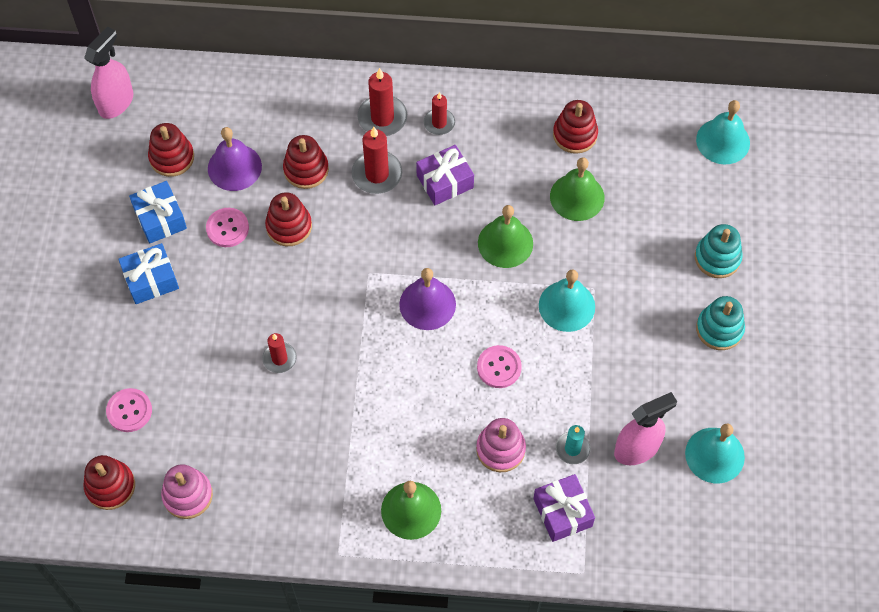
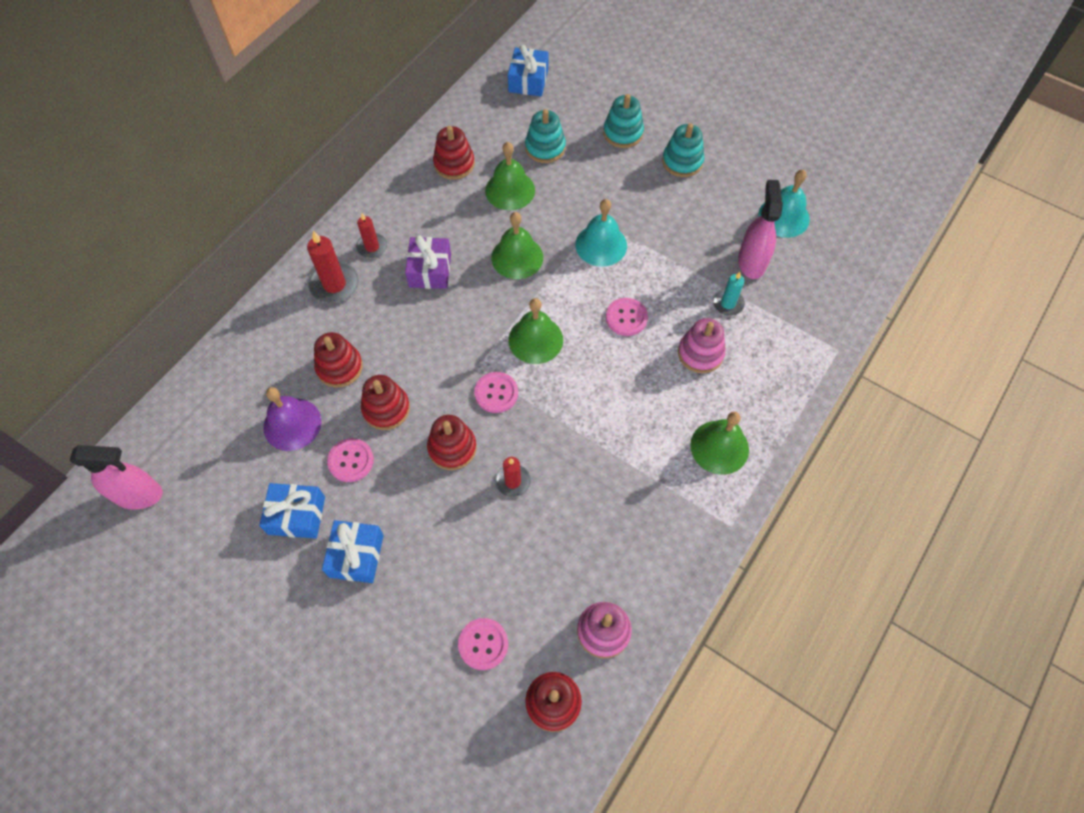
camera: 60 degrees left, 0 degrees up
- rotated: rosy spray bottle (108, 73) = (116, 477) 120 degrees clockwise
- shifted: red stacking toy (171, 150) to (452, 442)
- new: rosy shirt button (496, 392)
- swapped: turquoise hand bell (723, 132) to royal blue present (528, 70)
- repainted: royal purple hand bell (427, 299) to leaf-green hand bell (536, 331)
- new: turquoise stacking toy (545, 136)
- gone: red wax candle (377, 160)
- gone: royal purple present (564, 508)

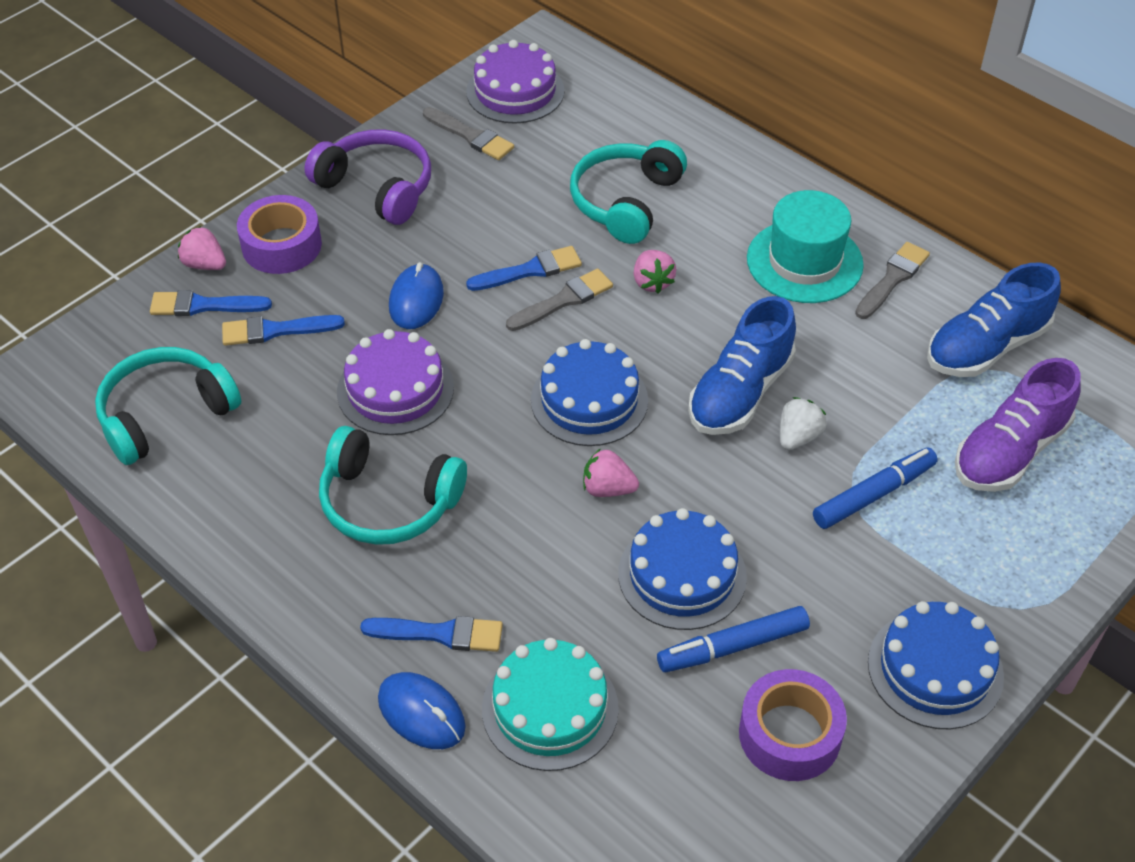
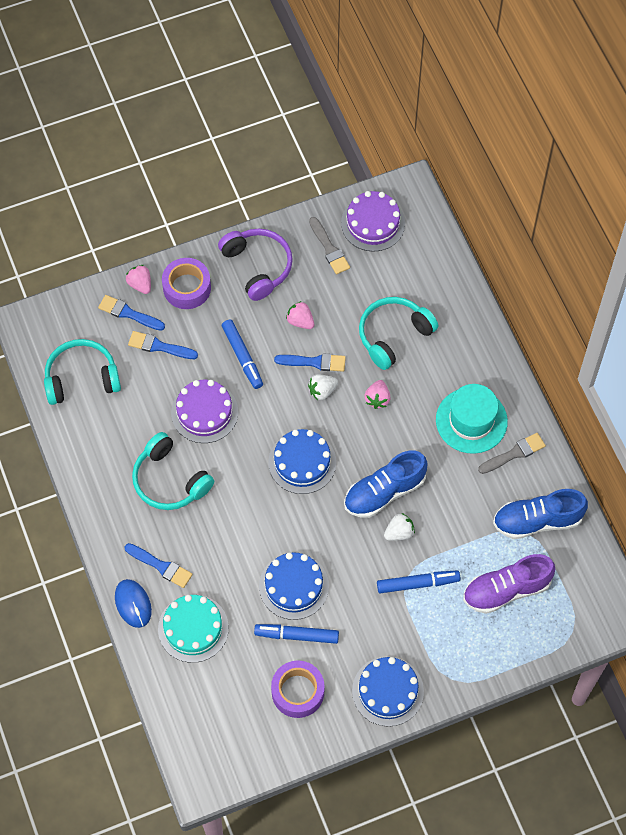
camera: 25 degrees right, 15 degrees up
- swapped: royal blue computer mouse (416, 295) to royal blue felt pen (242, 354)
- shifted: rosy berry (611, 472) to (300, 315)
- swapped: gray brush (559, 300) to snow-white berry (323, 387)

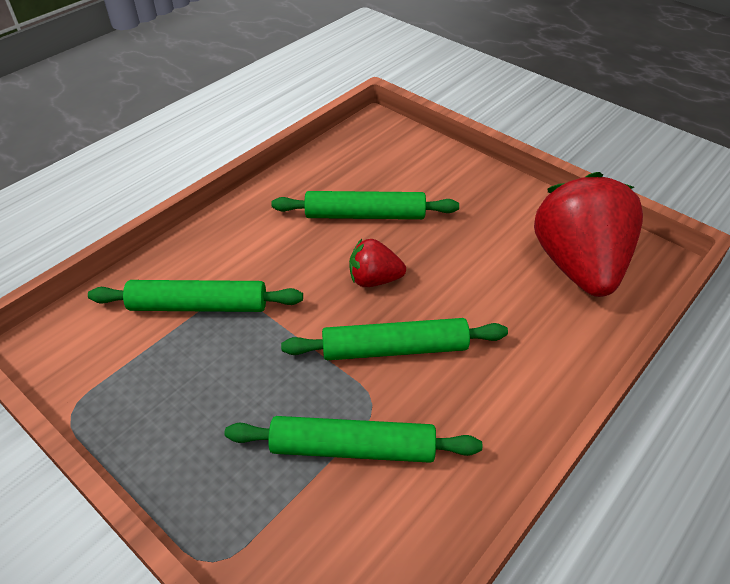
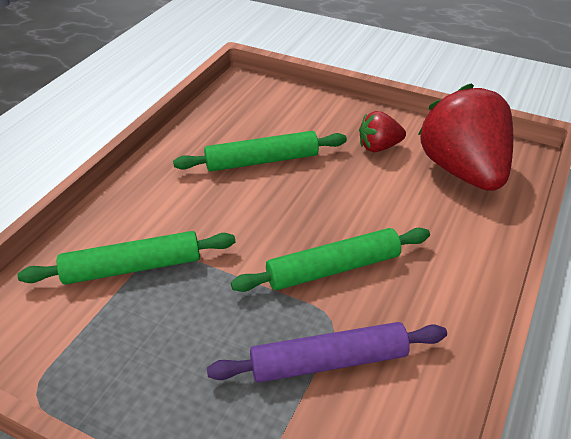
camera: 15 degrees left, 5 degrees down
- repainted: leaf-green pastry roller (353, 439) to royal purple pastry roller (327, 352)
- shifted: red berry (377, 263) to (382, 131)

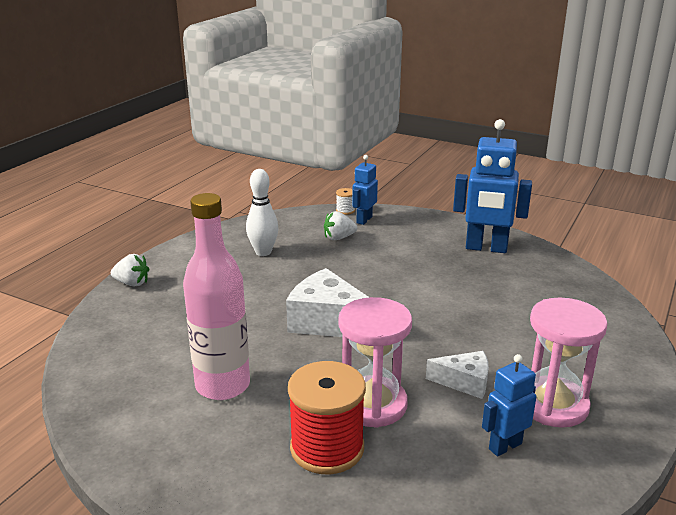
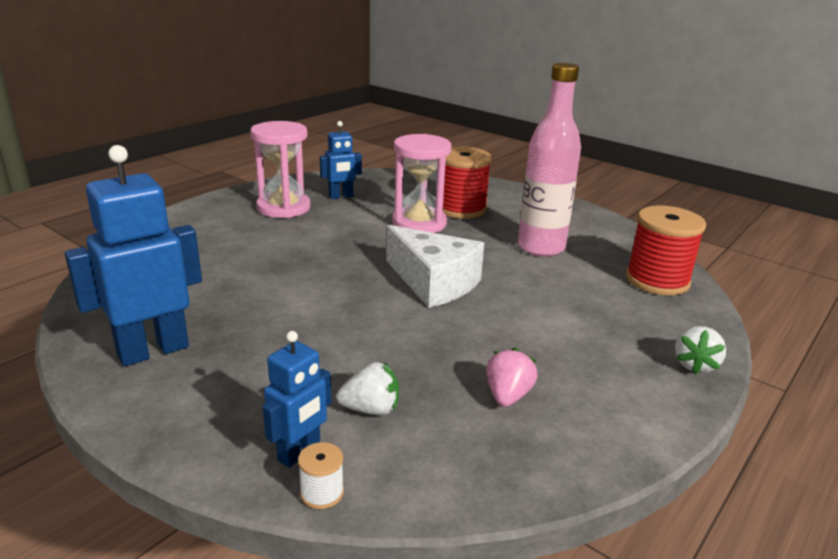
camera: 170 degrees left, 0 degrees up
- rotated: royal blue robot (492, 186) = (133, 256) 60 degrees counterclockwise
- swapped: snow-white skittle (262, 212) to rosy berry (512, 377)
- new: red bobbin (666, 250)
- rotated: snow-white berry (130, 270) = (700, 350) 90 degrees counterclockwise
- gone: snow-white cheese wedge (457, 375)

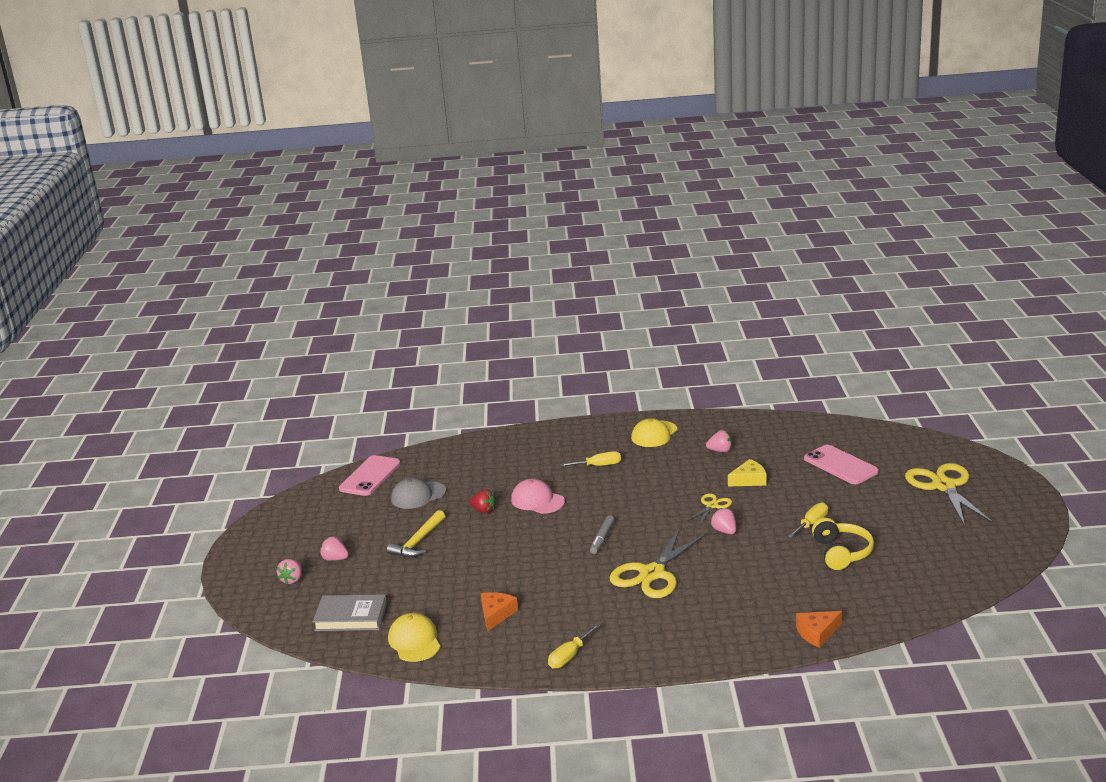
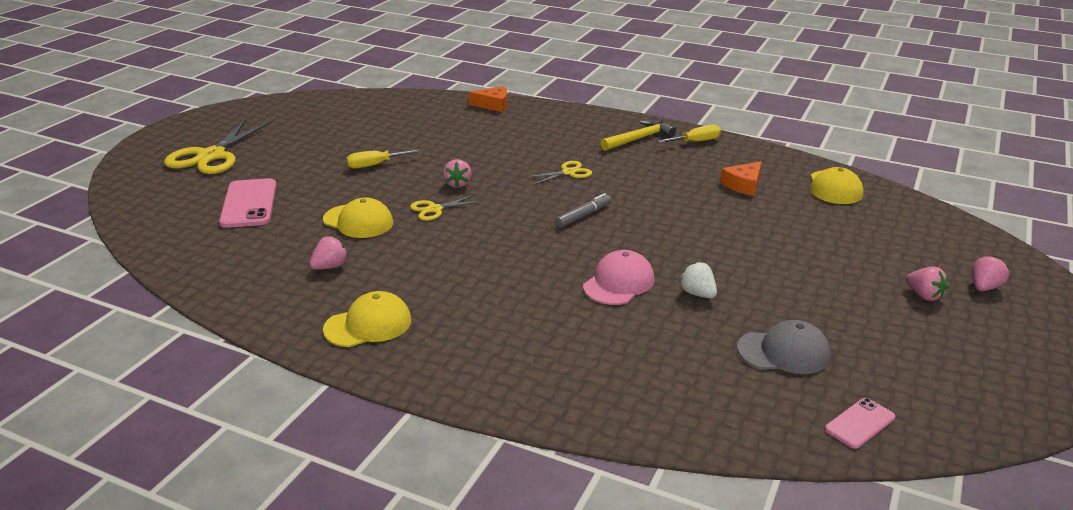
camera: 155 degrees left, 5 degrees up
- rotated: rosy berry (719, 441) = (328, 253) 105 degrees clockwise
- swapped: golden cheese wedge (747, 473) to golden peaked cap (358, 217)
- scaled: golden shears (657, 563) = (559, 173) x0.50
- rotated: rosy peaked cap (538, 496) = (619, 277) 120 degrees counterclockwise
- shifted: golden hammer (416, 533) to (638, 135)
- repainted: red berry (482, 501) to snow-white berry (698, 280)
- scaled: rosy phone (369, 475) = (860, 423) x0.57
- gone: gray book (350, 612)
- gone: golden screwdriver (590, 458)
- gone: golden headphones (843, 544)

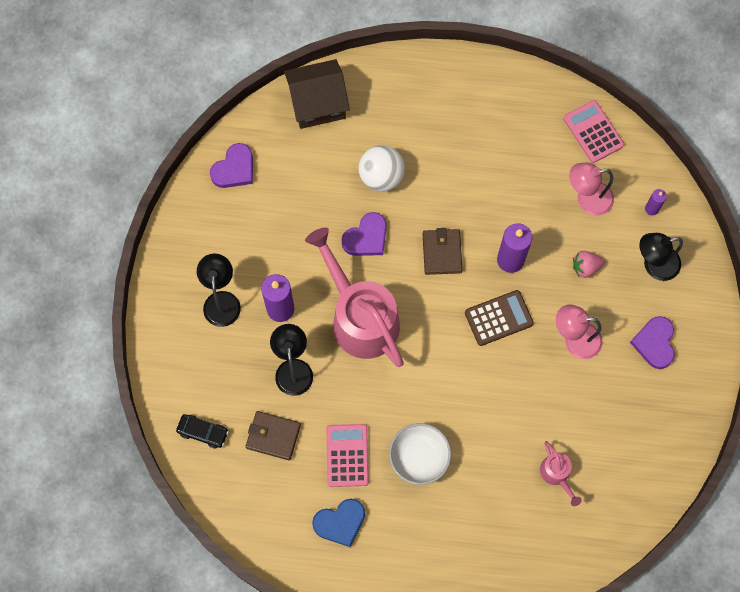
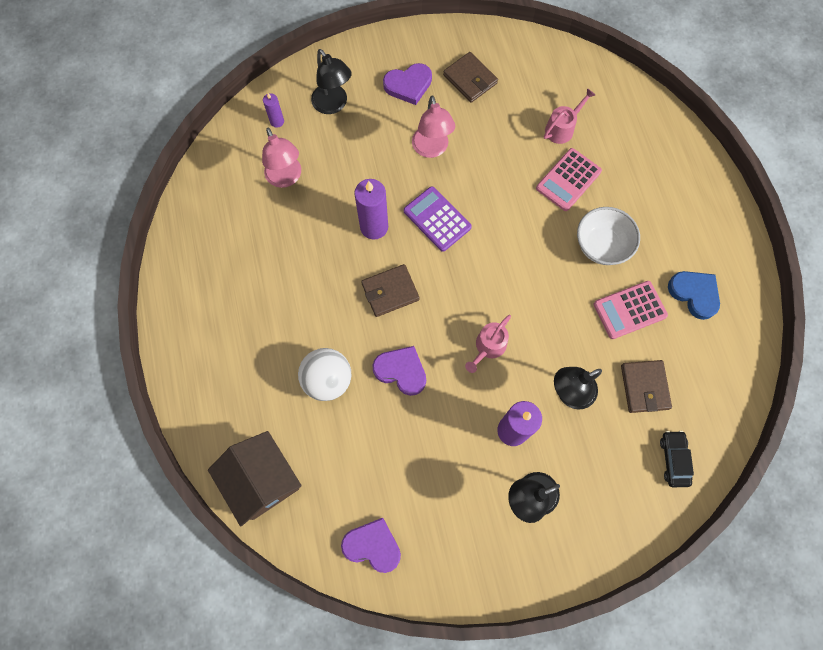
camera: 110 degrees left, 0 degrees up
- repainted: russet adding machine (499, 318) to royal purple adding machine (438, 219)
- new: russet card wallet (470, 77)
- scaled: rosy watering can (354, 297) = (488, 344) x0.44
- shifted: rosy adding machine (593, 131) to (569, 179)
- gone: rosy berry (588, 264)

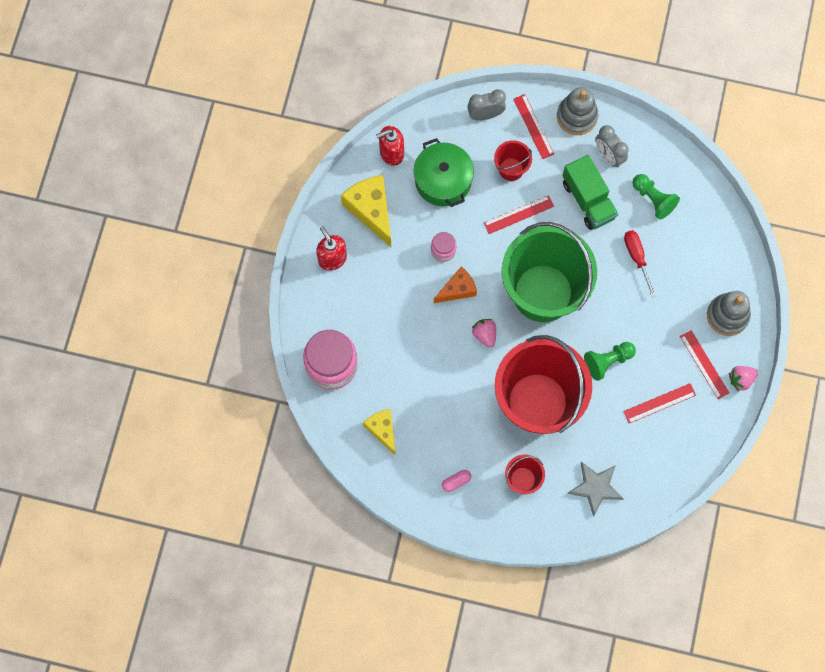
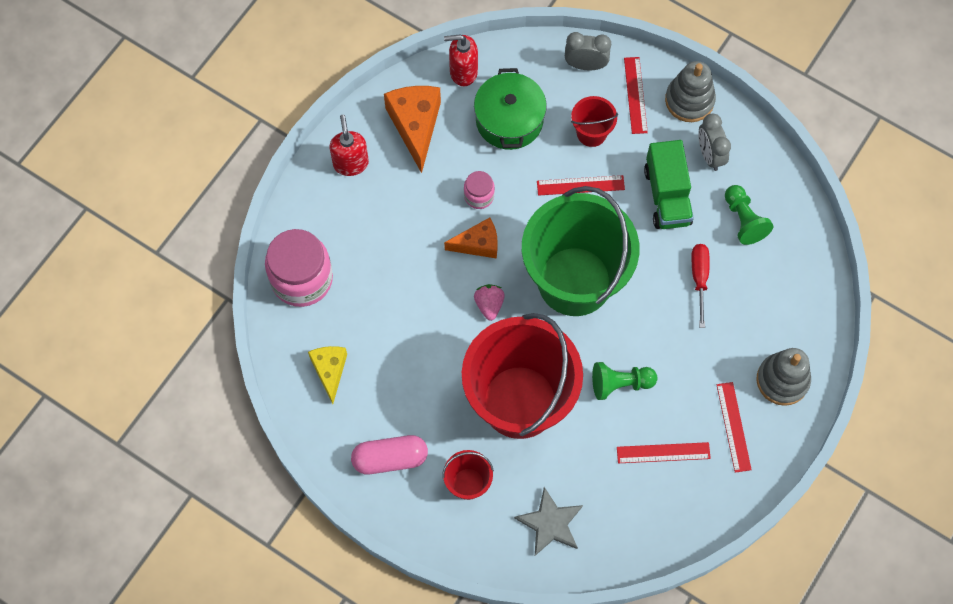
camera: 20 degrees right, 5 degrees down
- scaled: rosy capsule (456, 481) = (389, 454) x1.95
- repainted: golden cheese wedge (366, 211) to bright orange cheese wedge (412, 129)
- gone: rosy berry (743, 378)

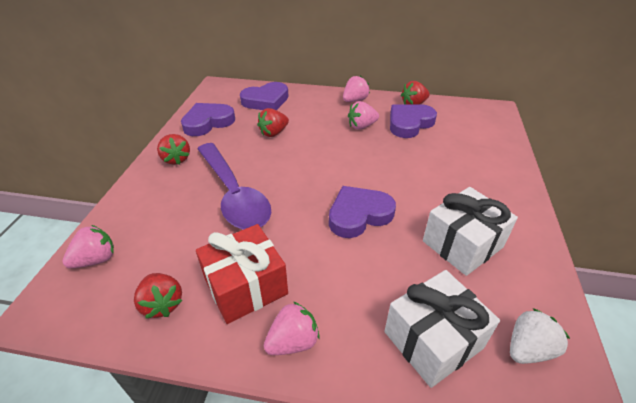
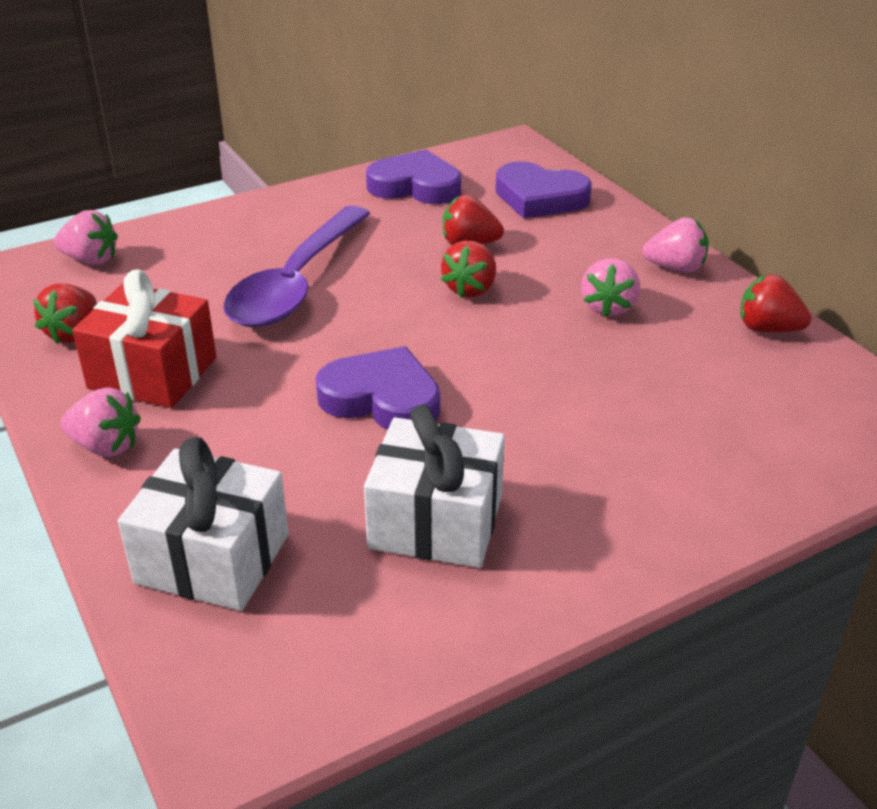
camera: 50 degrees right, 5 degrees down
- shifted: red berry (173, 149) to (468, 269)
- rotated: rosy berry (363, 115) = (610, 287) 105 degrees counterclockwise
- gone: royal purple heart shape (413, 121)
- gone: snow-white berry (540, 336)

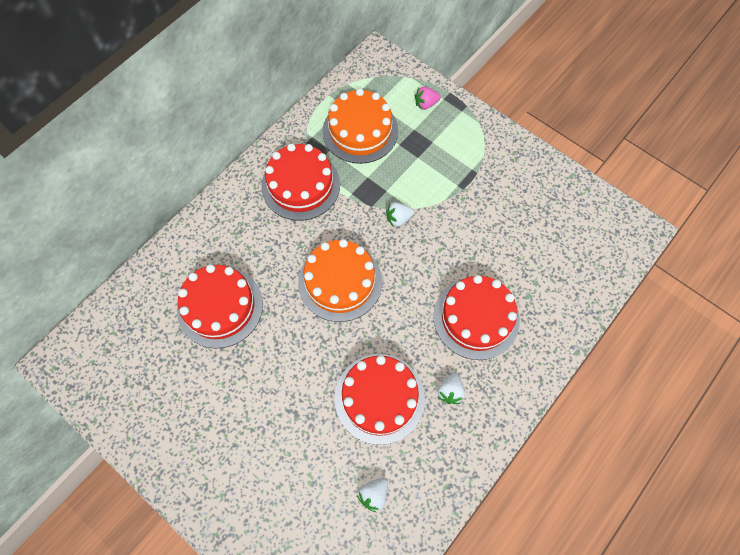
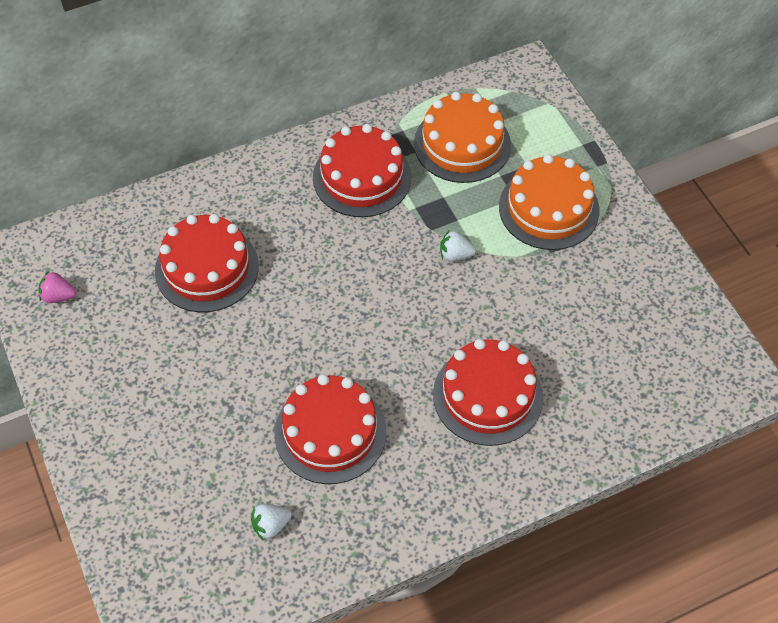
camera: 25 degrees right, 10 degrees down
- shifted: rosy berry (428, 98) to (57, 287)
- shifted: bright orange layer cake (340, 280) to (549, 202)
- gone: snow-white berry (451, 388)

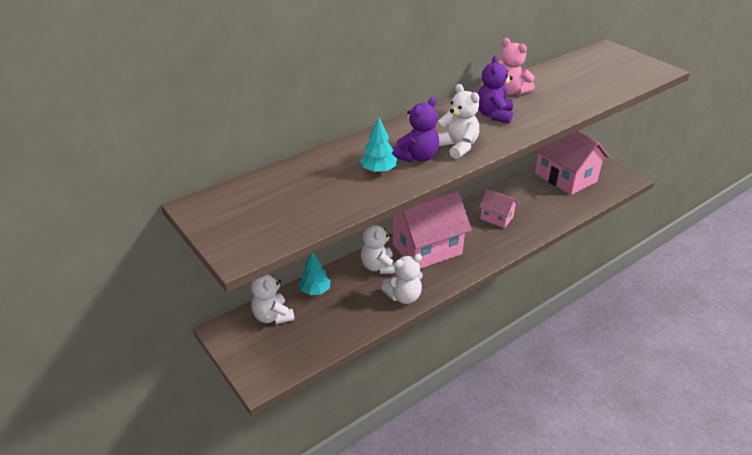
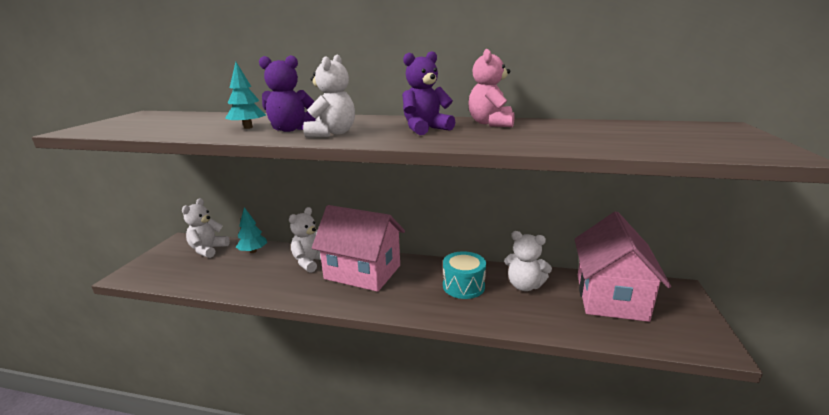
camera: 50 degrees right, 15 degrees down
- swapped: rosy toy house (498, 208) to turquoise toy drum (464, 275)
- shifted: snow-white teddy (402, 279) to (528, 261)

